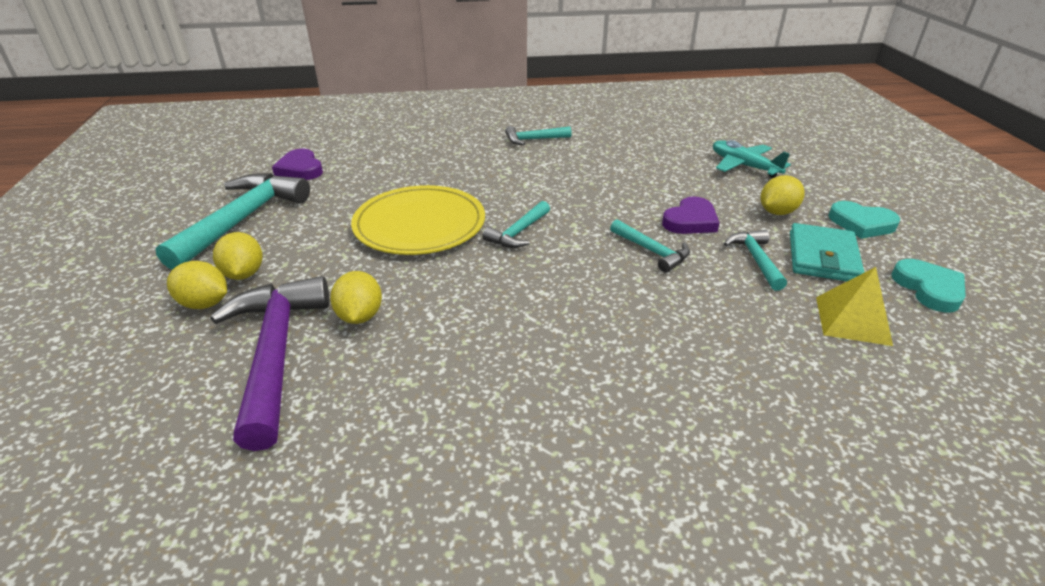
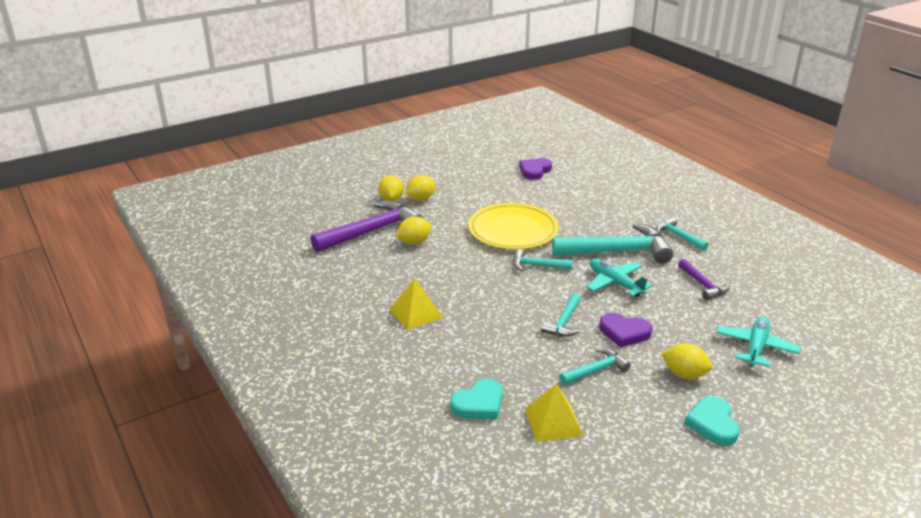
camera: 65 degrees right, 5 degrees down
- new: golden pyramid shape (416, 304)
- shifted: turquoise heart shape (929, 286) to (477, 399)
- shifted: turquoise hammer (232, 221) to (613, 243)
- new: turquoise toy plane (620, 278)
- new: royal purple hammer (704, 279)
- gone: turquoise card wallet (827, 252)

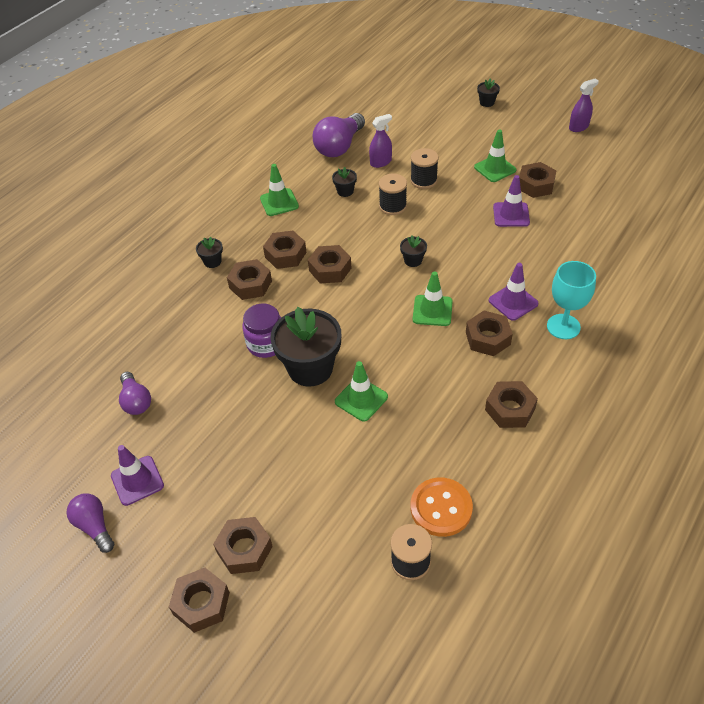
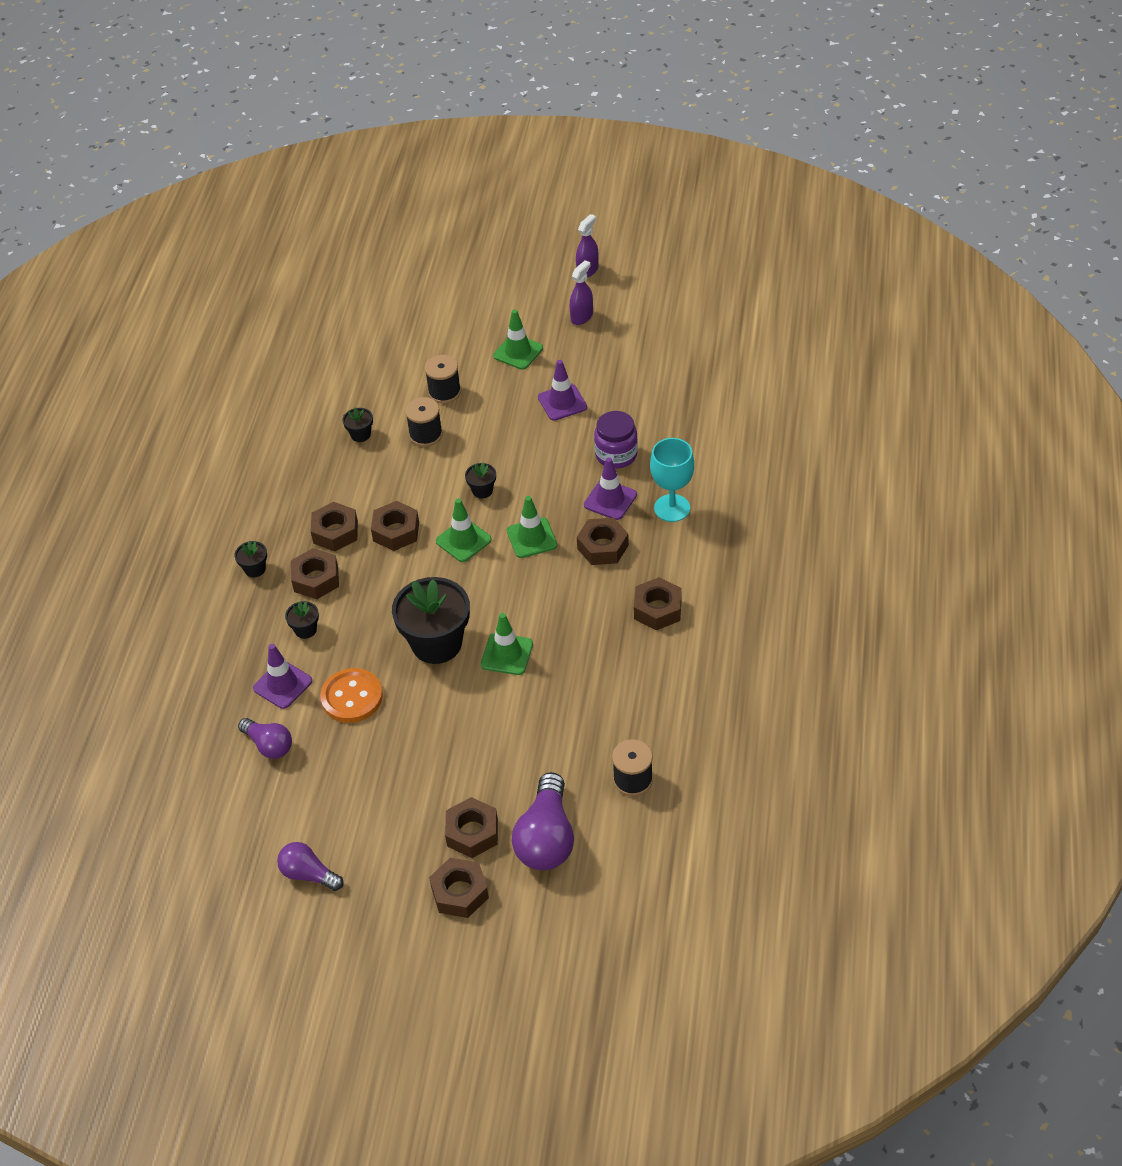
camera: 25 degrees left, 0 degrees up
- shifted: royal purple safety cone (137, 475) to (282, 676)
- shifted: jet-black potted plant (488, 93) to (302, 620)
- shifted: bright orange shirt button (442, 507) to (351, 695)
- shifted: leaf-green safety cone (279, 190) to (464, 530)
- shifted: royal purple light bulb (339, 135) to (543, 821)
- shifted: royal purple spray bottle (380, 141) to (581, 292)
- shifted: royal purple jar (261, 331) to (616, 440)
- gone: russet nut (538, 180)

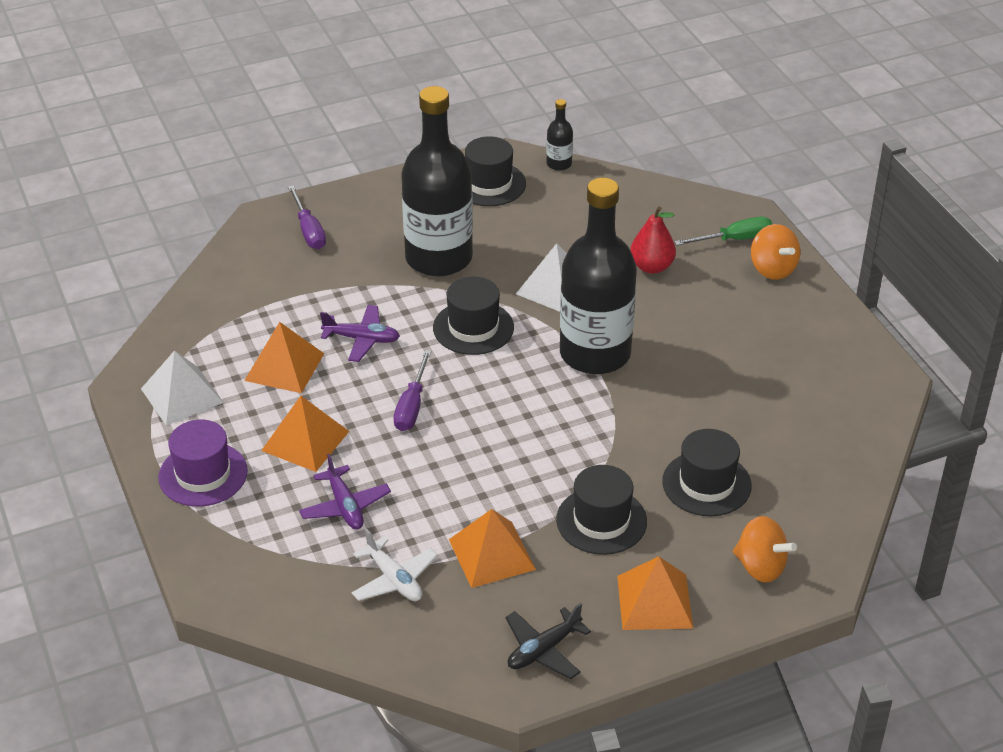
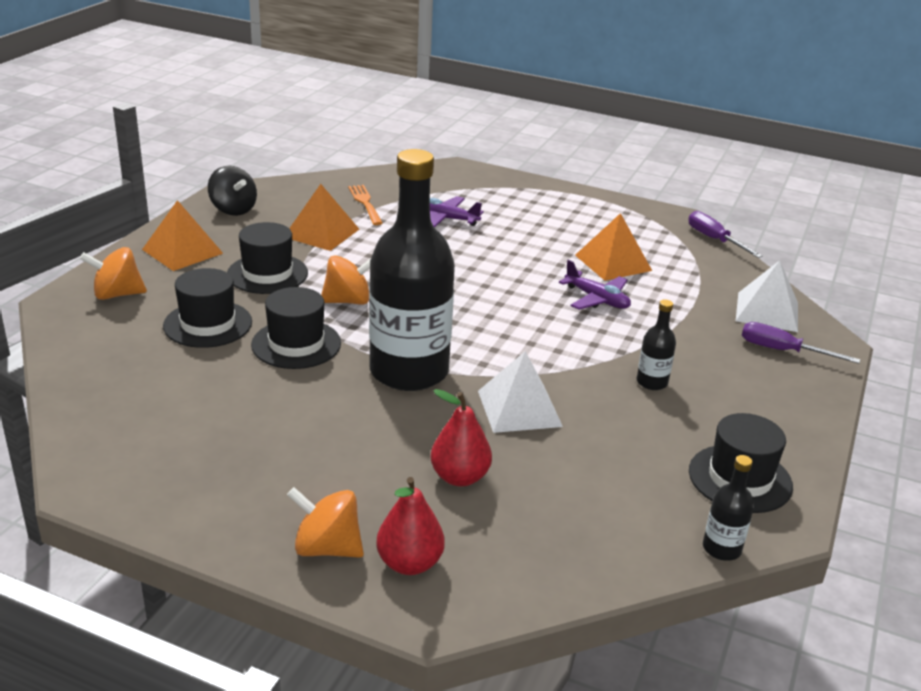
camera: 135 degrees right, 10 degrees down
- swapped: jet-black toy plane (548, 641) to jet-black toy top (232, 191)
- shifted: jet-black top hat (473, 316) to (296, 328)
- new: bright orange toy top (345, 280)
- swapped: snow-white toy plane (394, 565) to bright orange dinner fork (365, 205)
- swapped: leaf-green screwdriver (723, 231) to red pear (410, 526)
- rotated: royal purple toy plane (360, 333) = (595, 284) 105 degrees counterclockwise
- scaled: jet-black bottle (437, 181) = (656, 344) x0.40
- shifted: royal purple screwdriver (413, 390) to (725, 234)
- shifted: snow-white pyramid shape (182, 388) to (767, 296)
- gone: royal purple top hat (203, 463)
- gone: bright orange pyramid shape (305, 434)

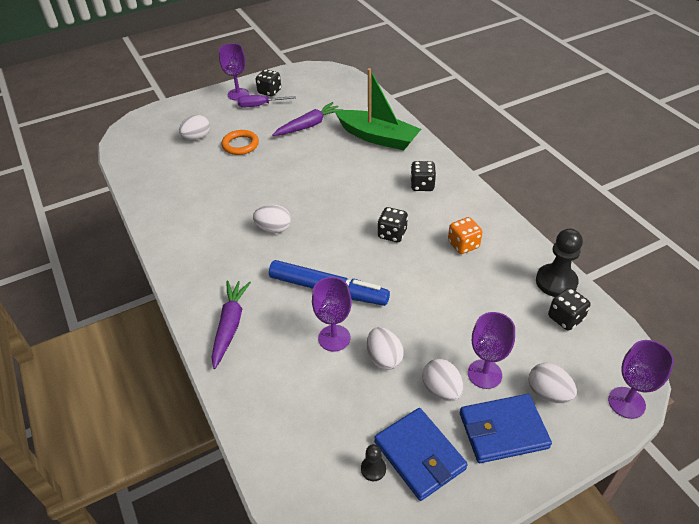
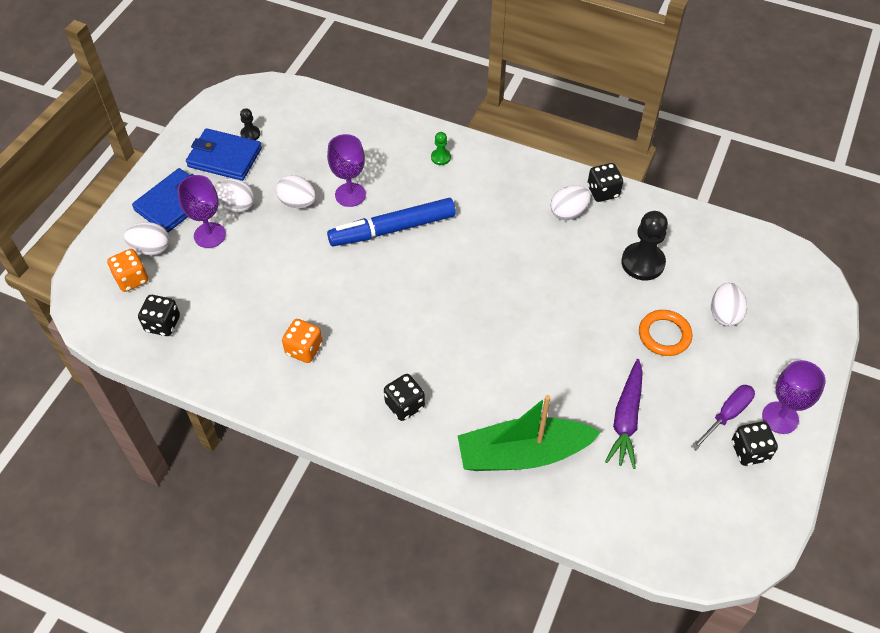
camera: 140 degrees right, 10 degrees up
- new: bright orange dice (127, 270)
- swapped: royal purple toy carrot (231, 325) to leaf-green game pawn (441, 148)
- shifted: snow-white toy egg (272, 219) to (571, 202)
- shifted: jet-black dice (393, 224) to (605, 182)
- shifted: jet-black game pawn (559, 263) to (644, 246)
- gone: royal purple goblet (641, 379)

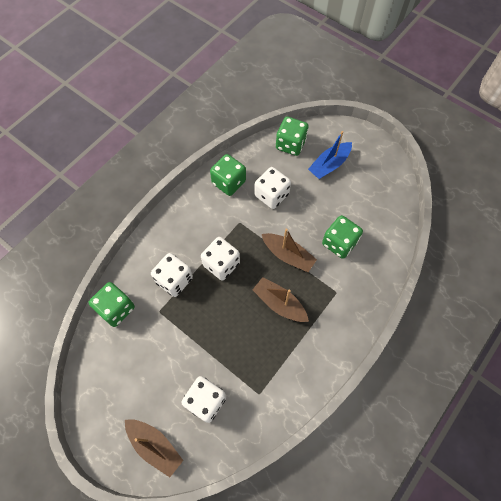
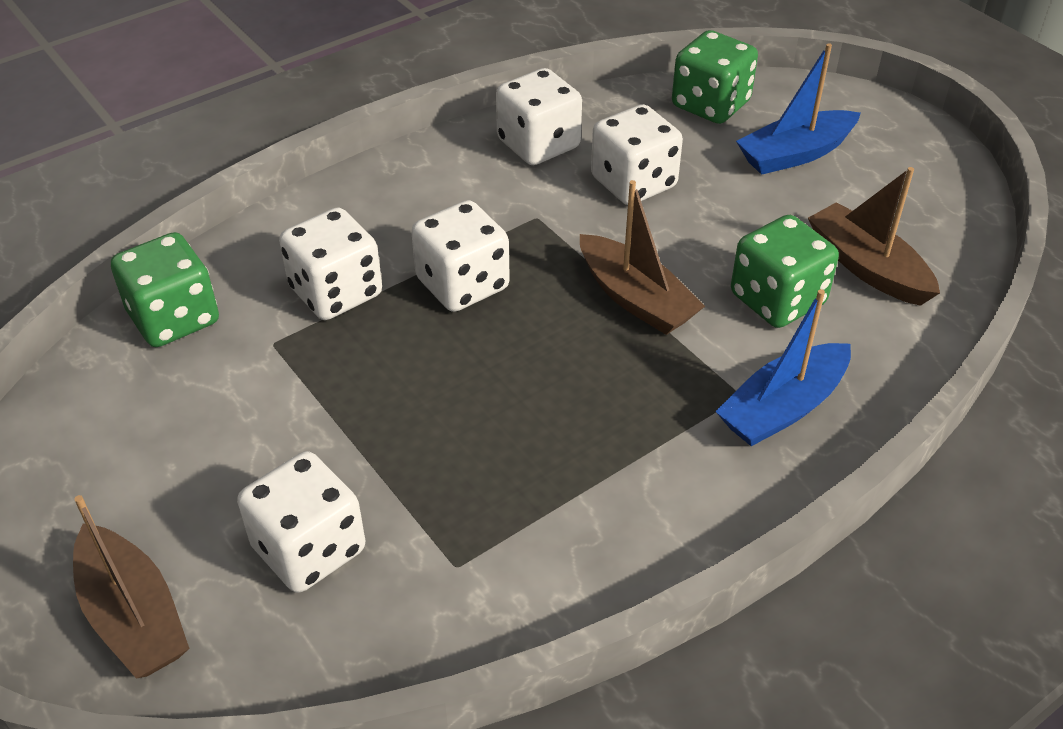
camera: 15 degrees right, 20 degrees down
- repainted: leaf-green dice (228, 175) to snow-white dice (539, 116)
- new: royal blue sailboat (783, 367)
- shifted: russet sailboat (280, 299) to (874, 236)

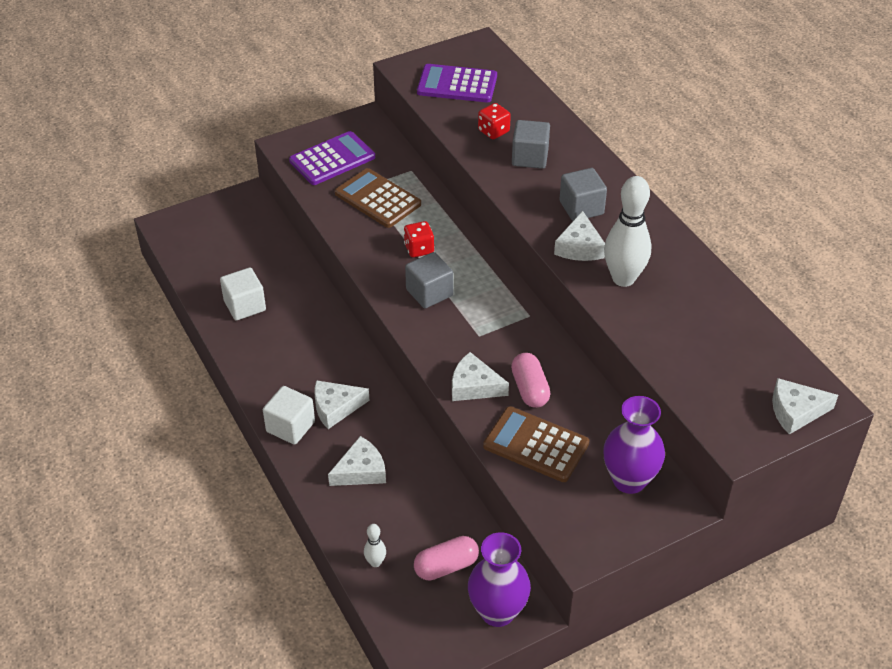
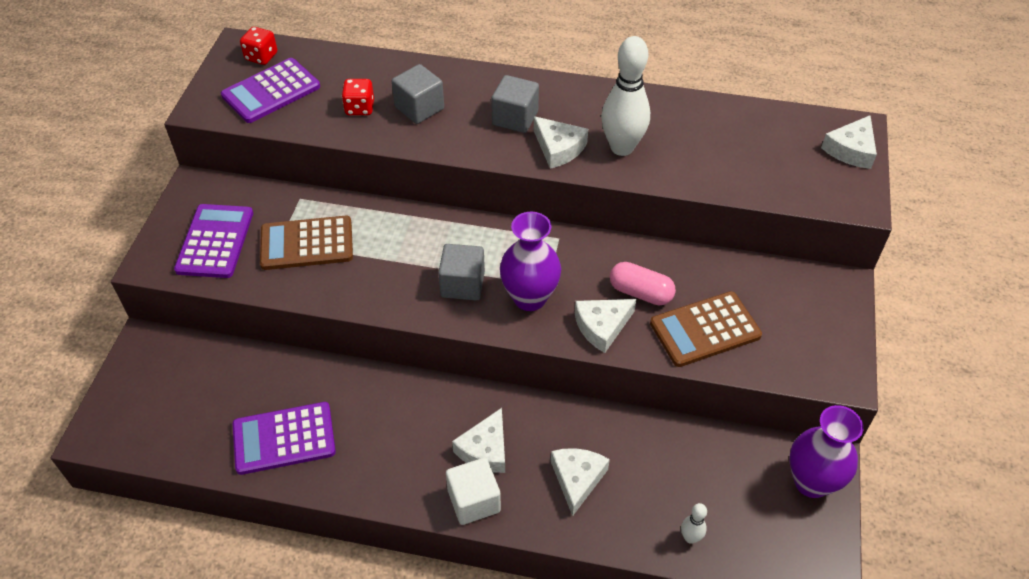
camera: 50 degrees left, 5 degrees up
- swapped: snow-white block (243, 294) to royal purple adding machine (284, 438)
- shifted: red dice (419, 239) to (258, 46)
- shifted: royal purple tall vase (634, 445) to (530, 261)
- gone: rosy capsule (446, 558)

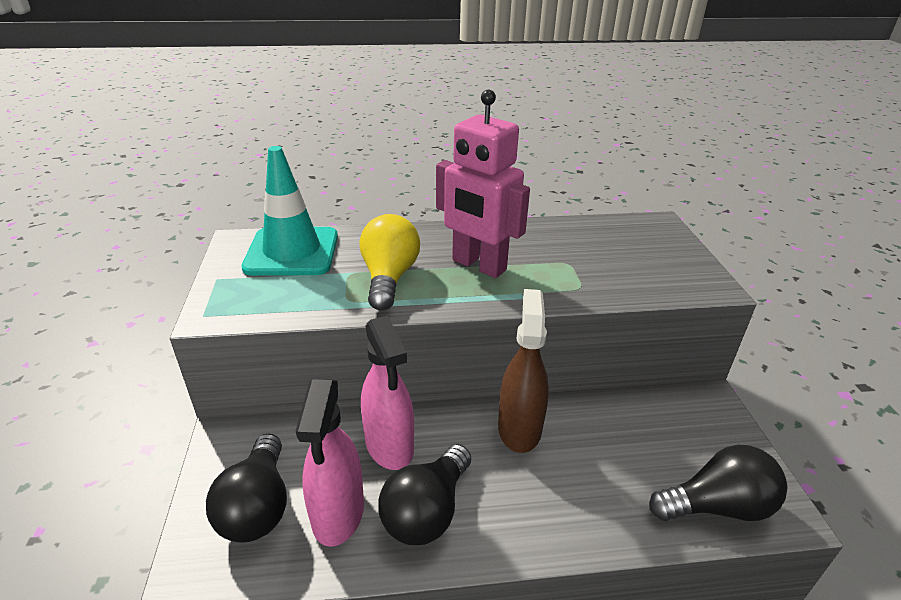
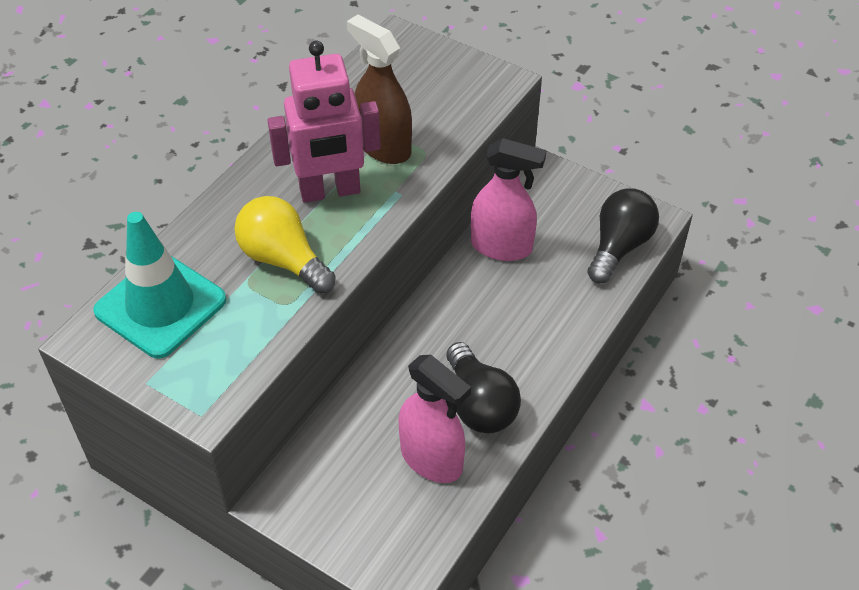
camera: 50 degrees left, 15 degrees up
- shifted: russet spray bottle (523, 371) to (379, 89)
- shifted: rosy spray bottle (387, 392) to (508, 199)
- gone: jet-black light bulb (246, 488)

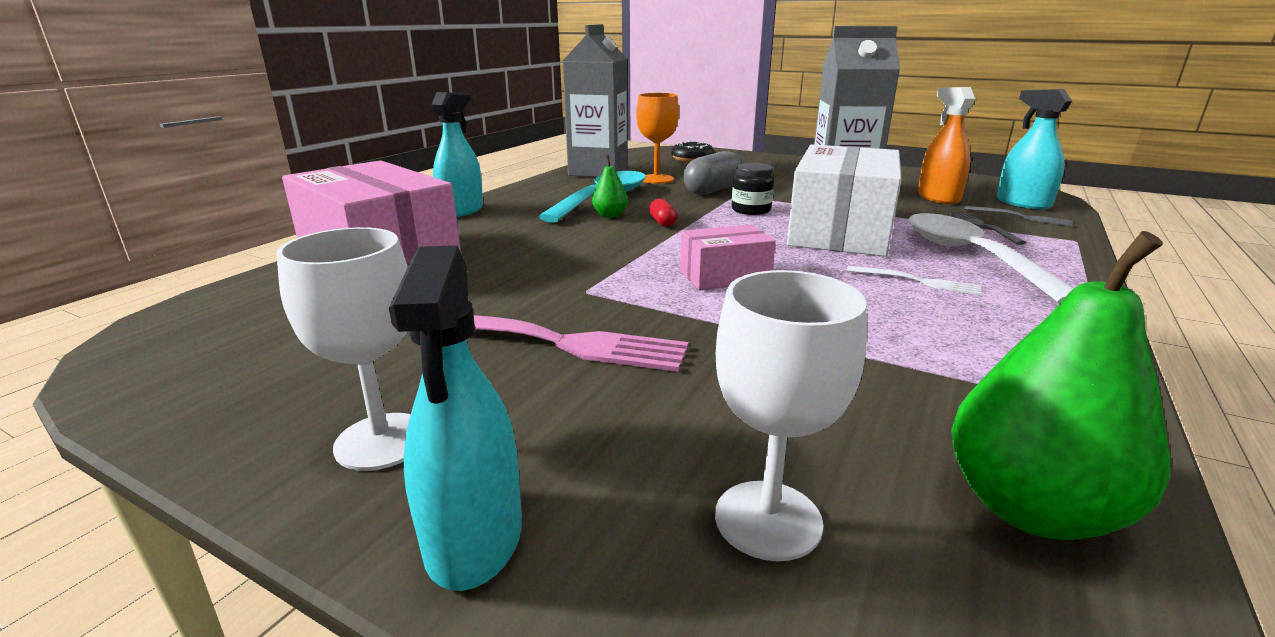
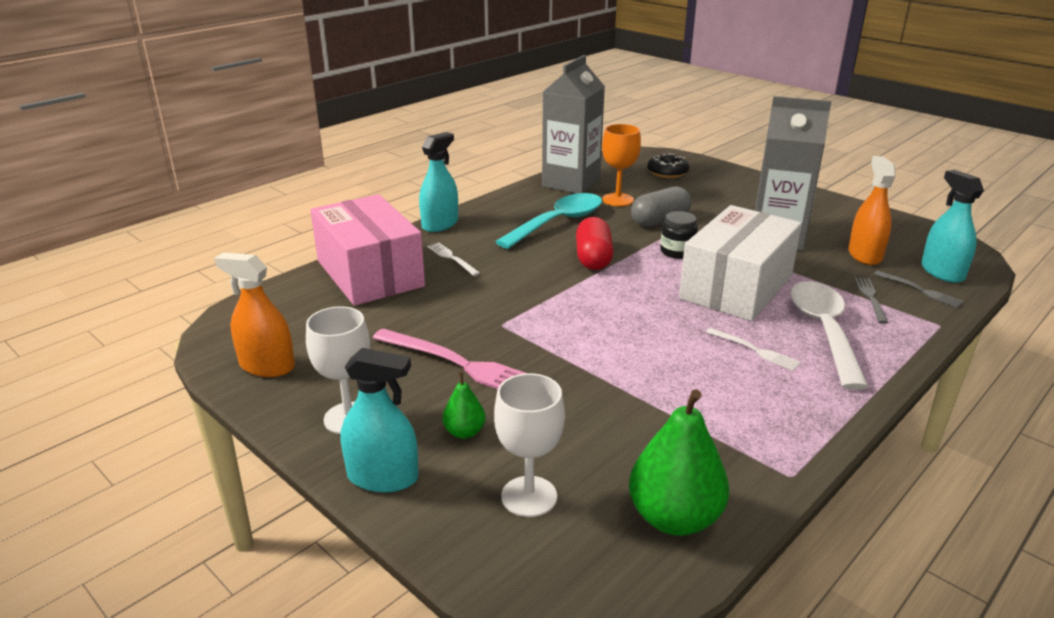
camera: 15 degrees right, 5 degrees up
- new: bright orange spray bottle (254, 315)
- rotated: turquoise spray bottle (455, 418) = (379, 420) 90 degrees counterclockwise
- new: snow-white dinner fork (453, 259)
- shifted: leaf-green pear (610, 186) to (463, 405)
- scaled: red capsule (663, 213) = (595, 243) x1.99
- gone: rosy parcel (728, 257)

